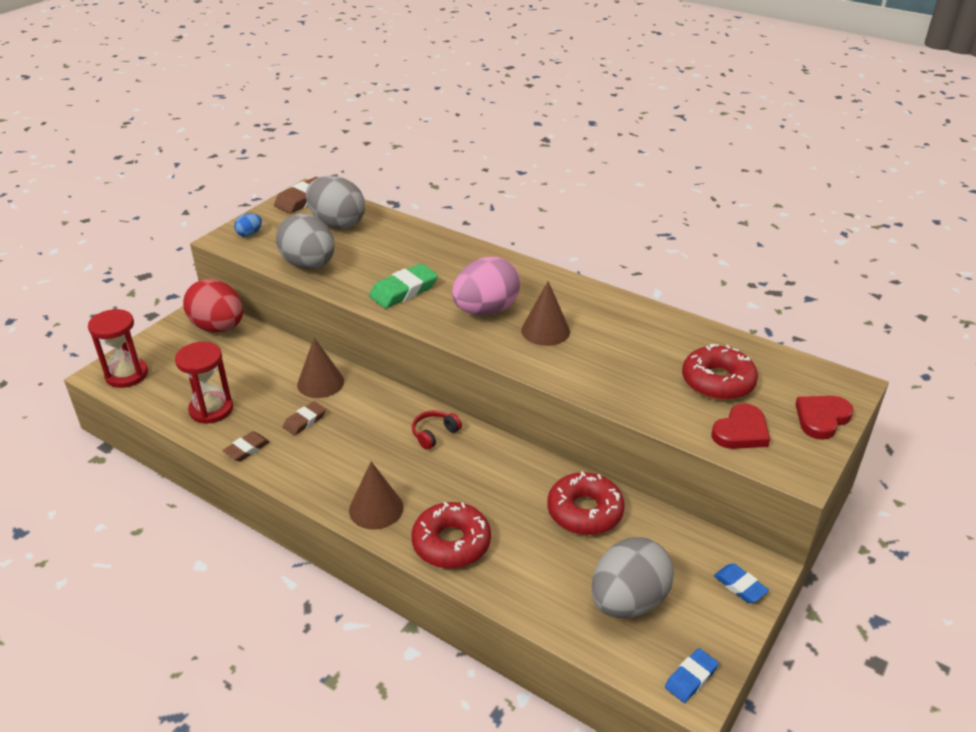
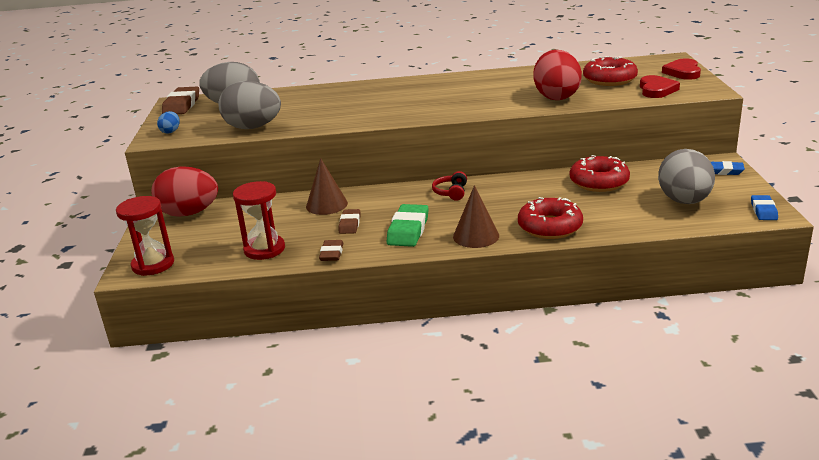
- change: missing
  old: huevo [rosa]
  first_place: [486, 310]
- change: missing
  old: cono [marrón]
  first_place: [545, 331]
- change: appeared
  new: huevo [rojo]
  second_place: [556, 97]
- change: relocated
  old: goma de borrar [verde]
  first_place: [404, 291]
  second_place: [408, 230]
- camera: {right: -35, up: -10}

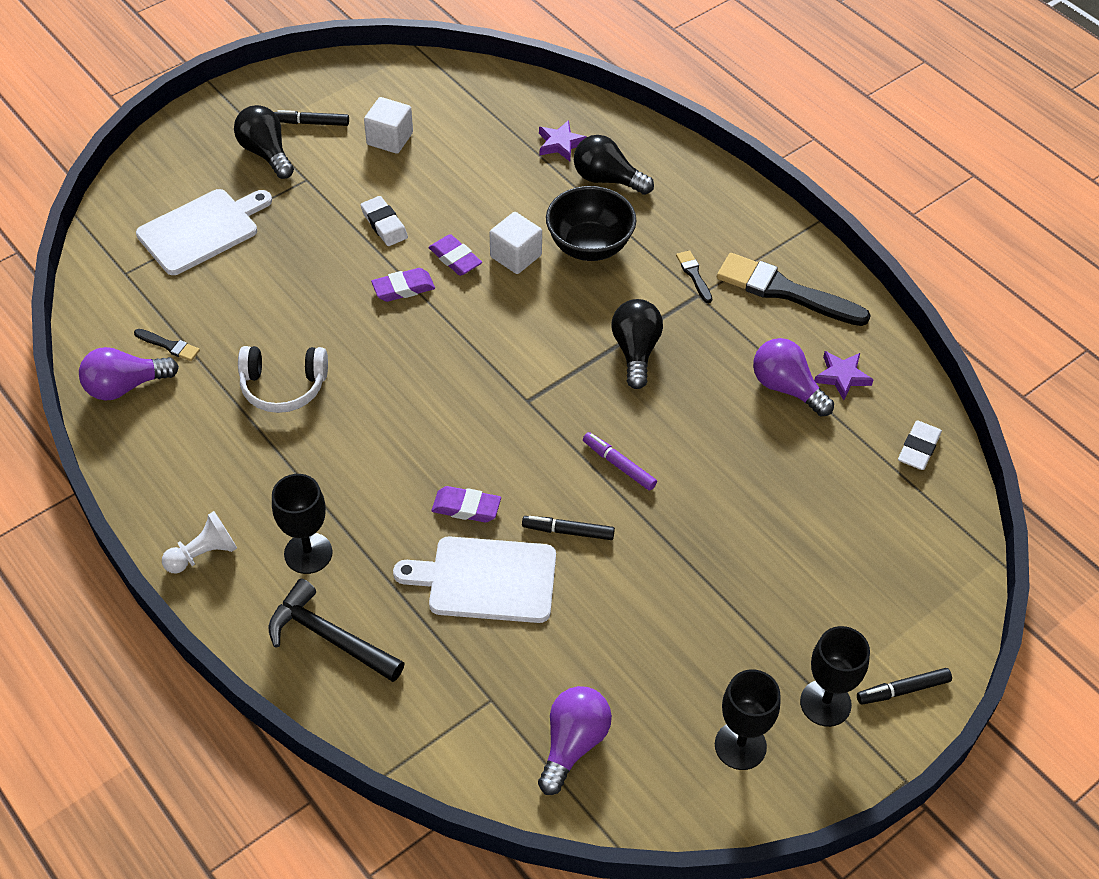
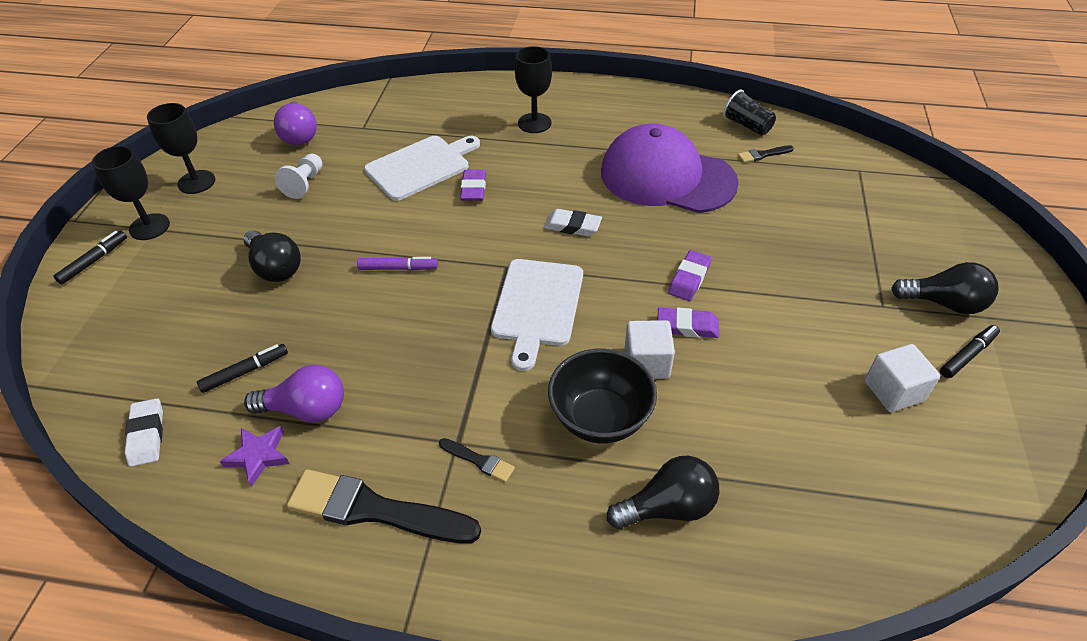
- change: missing
  old: martillo [negro]
  first_place: [329, 637]
- change: missing
  old: estrella [morado]
  first_place: [560, 144]
- change: relocated
  old: tabla de cortar [blanco]
  first_place: [202, 230]
  second_place: [537, 306]
- change: relocated
  old: peón [blanco]
  first_place: [203, 554]
  second_place: [304, 184]
- change: relocated
  old: goma de borrar [blanco]
  first_place: [384, 224]
  second_place: [572, 226]
- change: relocated
  old: rotulador [negro]
  first_place: [568, 531]
  second_place: [245, 372]
- change: relocated
  old: bombilla [negro]
  first_place: [635, 351]
  second_place: [275, 268]
- change: exchanged
  old: bombilla [morado]
  new: vaso [negro]
  first_place: [125, 386]
  second_place: [747, 125]
- change: exchanged
  old: auriculares [blanco]
  new: gorra [morado]
  first_place: [283, 386]
  second_place: [667, 177]
- change: spun
  old: goma de borrar [morado]
  first_place: [466, 507]
  second_place: [473, 189]
  degrees: -60
- change: spun
  old: pincel [negro]
  first_place: [785, 291]
  second_place: [375, 510]
  degrees: -150
- camera: {right: 140, up: -5}

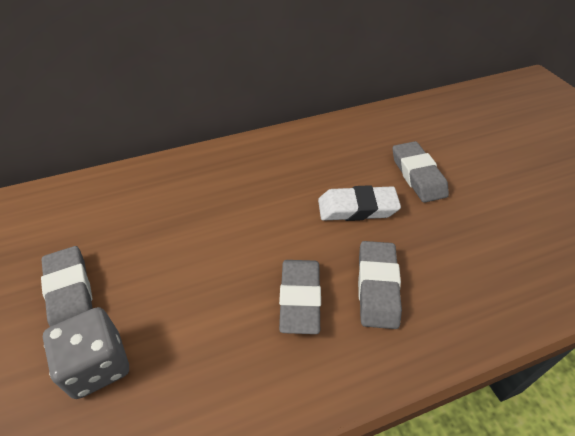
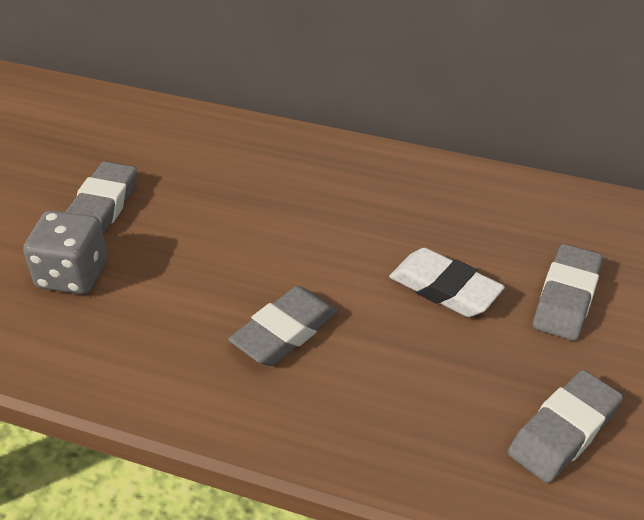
- change: relocated
  old: goma de borrar [gris]
  first_place: [377, 287]
  second_place: [563, 431]
- camera: {right: 40, up: -5}

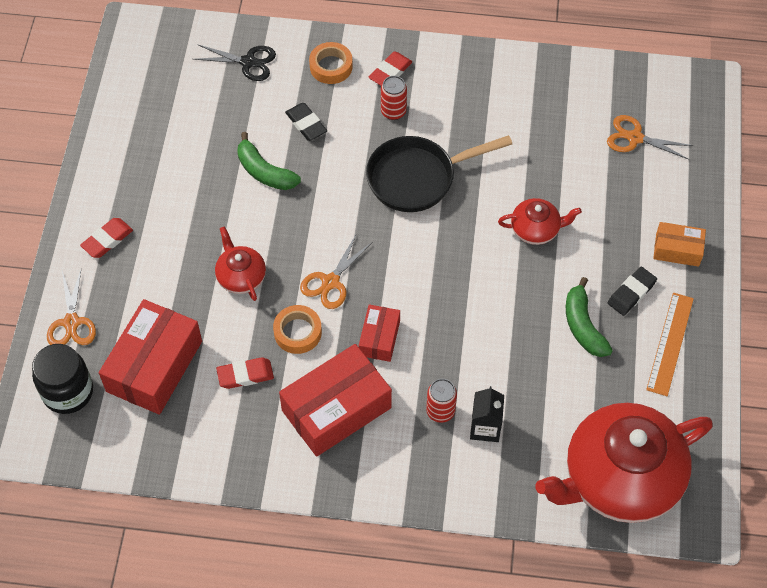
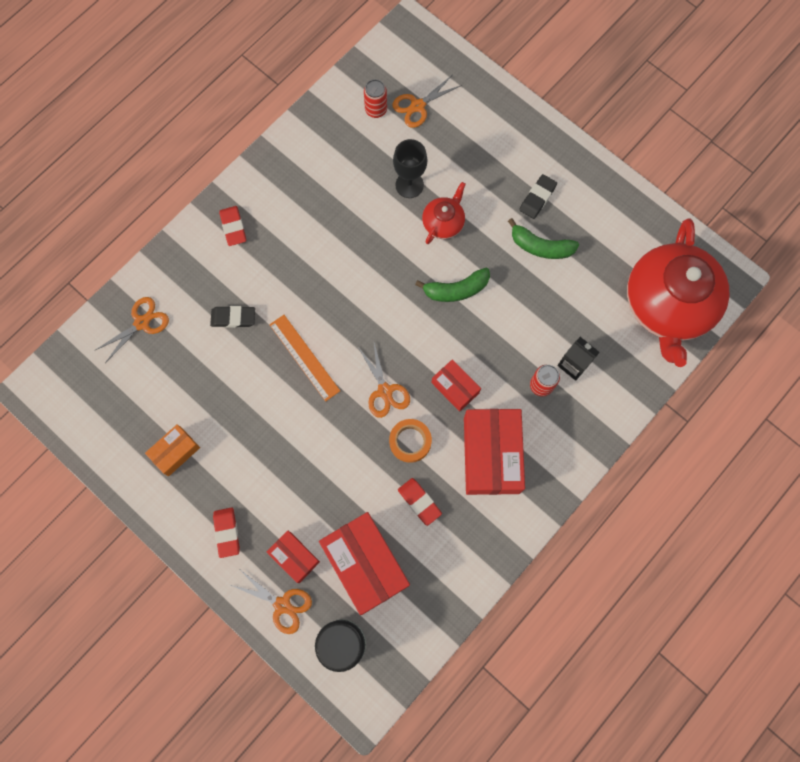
- change: missing
  old: tetera [rojo]
  first_place: [241, 276]
- change: missing
  old: cinta adhesiva [naranja]
  first_place: [331, 66]
- change: missing
  old: sartén [negro]
  first_place: [417, 178]
- change: appeared
  new: caja [rojo]
  second_place: [294, 557]
- change: appeared
  new: copa [negro]
  second_place: [409, 185]
- change: relocated
  old: plátano [verde]
  first_place: [265, 172]
  second_place: [456, 290]
- change: relocated
  old: lata [rojo]
  first_place: [393, 112]
  second_place: [376, 110]
- change: relocated
  old: regla [naranja]
  first_place: [670, 343]
  second_place: [304, 357]
- change: relocated
  old: caja [naranja]
  first_place: [677, 250]
  second_place: [175, 452]
- change: colour
  old: tijeras [negro]
  new: tijeras [naranja]
  first_place: [248, 62]
  second_place: [142, 322]
- change: spun
  old: goma de borrar [rojo]
  first_place: [245, 375]
  second_place: [419, 502]
  degrees: -60
- change: spun
  old: goma de borrar [negro]
  first_place: [631, 293]
  second_place: [537, 198]
  degrees: 45
- camera: {right: -55, up: 15}

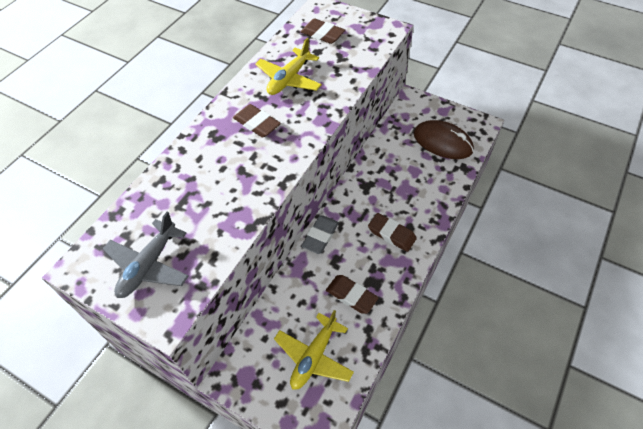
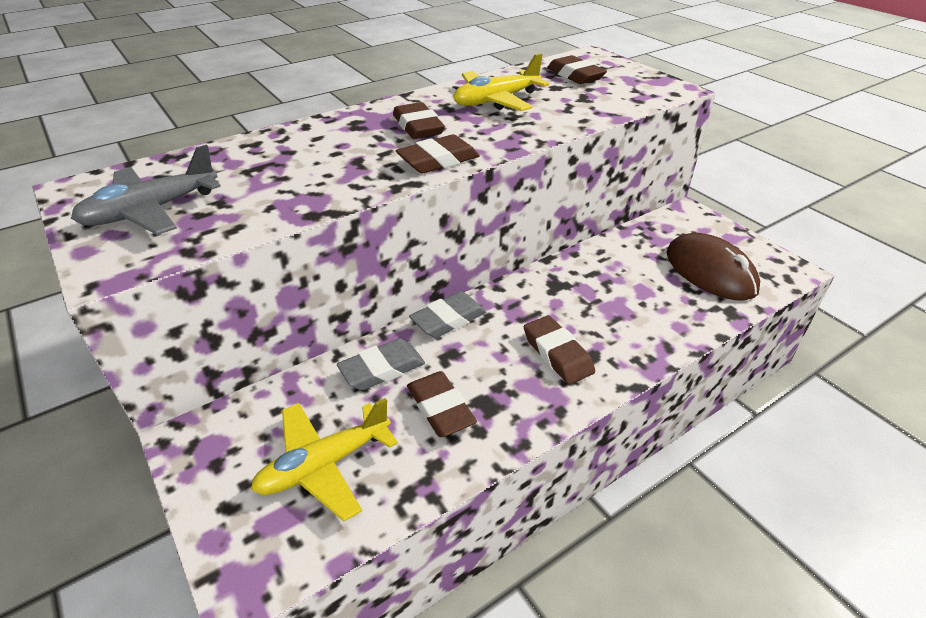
- change: appeared
  new: goma de borrar [gris]
  second_place: [382, 369]
- change: appeared
  new: goma de borrar [marrón]
  second_place: [438, 160]
- camera: {right: 25, up: -15}

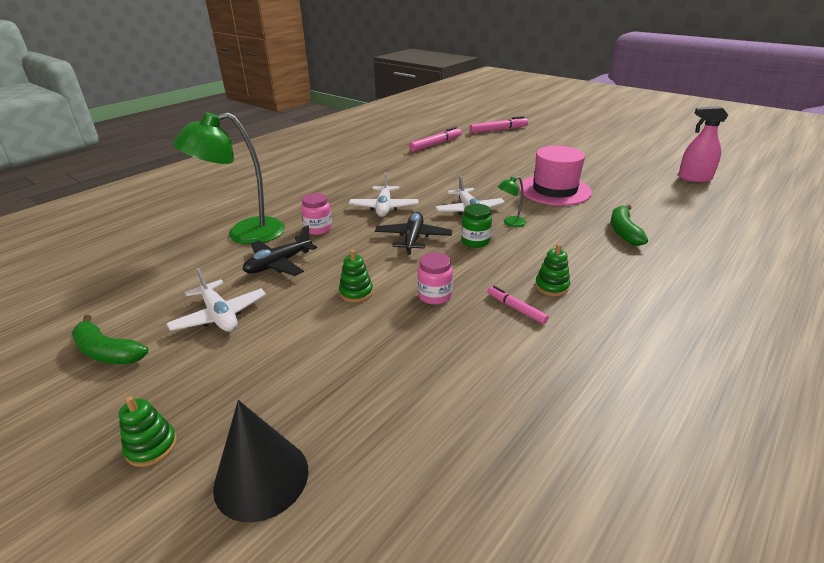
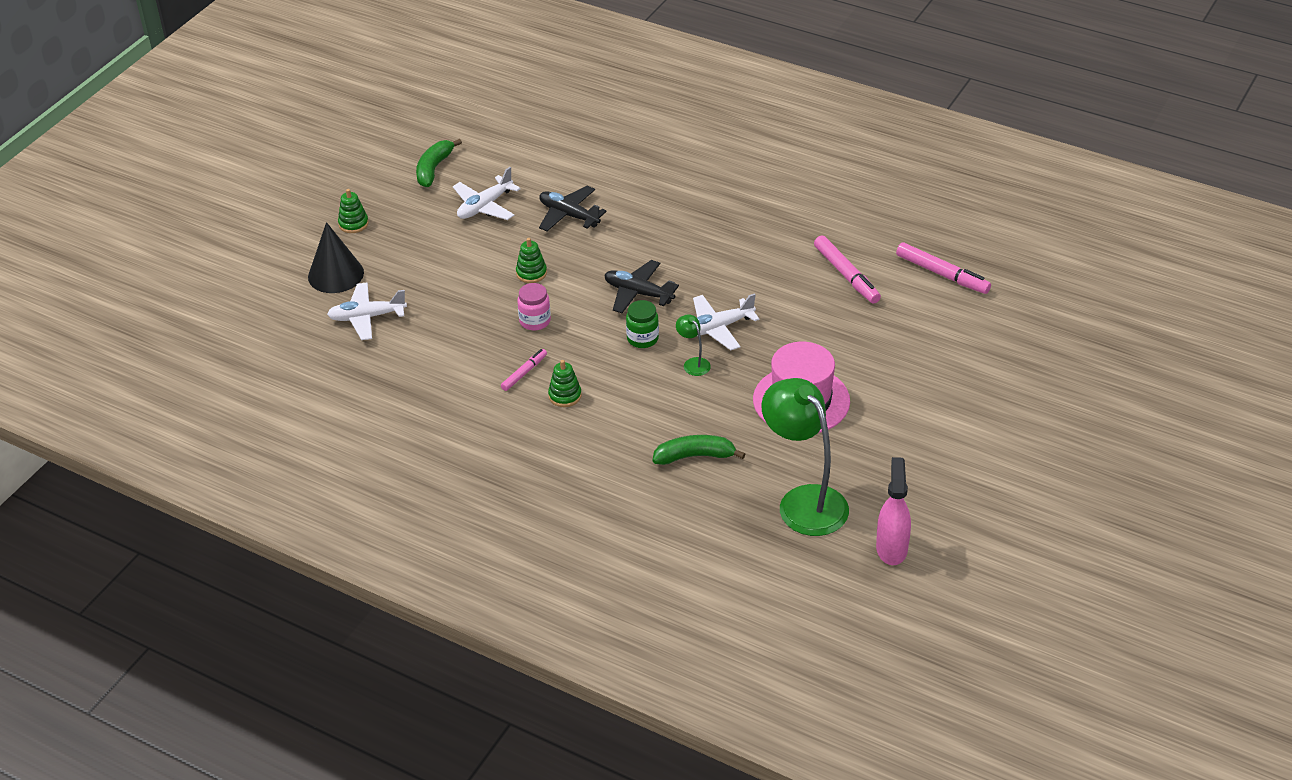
- change: missing
  old: tarro [rosa]
  first_place: [318, 229]
- change: relocated
  old: lámpara [verde]
  first_place: [244, 234]
  second_place: [804, 501]
- change: relocated
  old: avión [blanco]
  first_place: [384, 207]
  second_place: [367, 317]
- change: relocated
  old: rotulador [rosa]
  first_place: [498, 130]
  second_place: [846, 275]
- change: spun
  old: avión [negro]
  first_place: [413, 238]
  second_place: [638, 293]
  degrees: -150
- camera: {right: 80, up: 10}

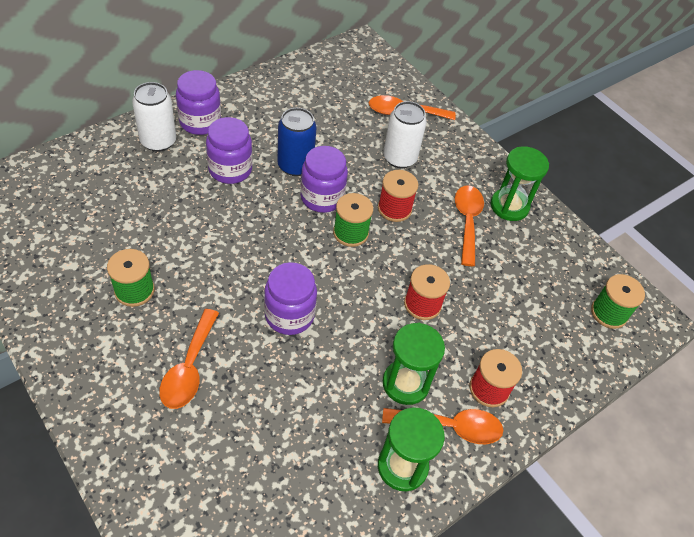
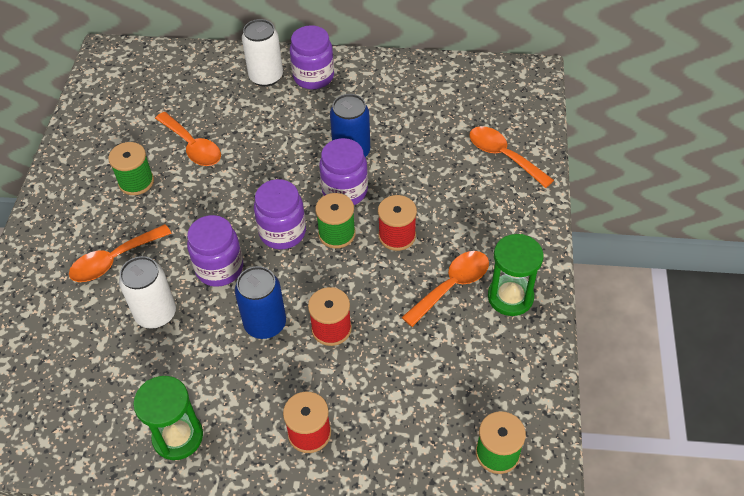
- change: missing
  old: reloj de arena [verde]
  first_place: [405, 383]
- change: appeared
  new: lata [azul]
  second_place: [265, 324]
- change: relocated
  old: tarro [morado]
  first_place: [230, 170]
  second_place: [282, 232]
- change: relocated
  old: cuchara [naranja]
  first_place: [450, 427]
  second_place: [192, 146]
- change: relocated
  old: lata [blanco]
  first_place: [399, 158]
  second_place: [156, 314]
- camera: {right: 50, up: 0}

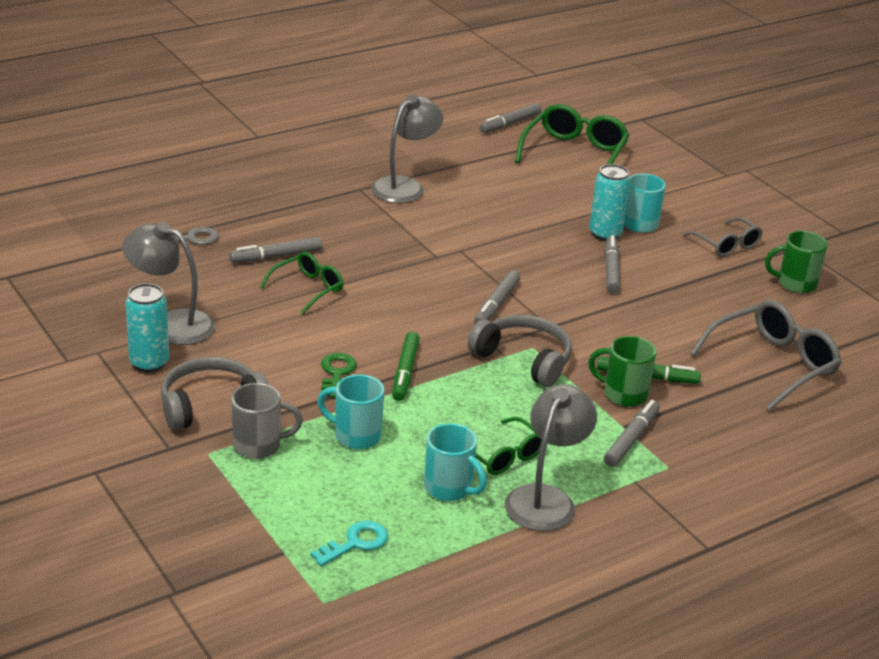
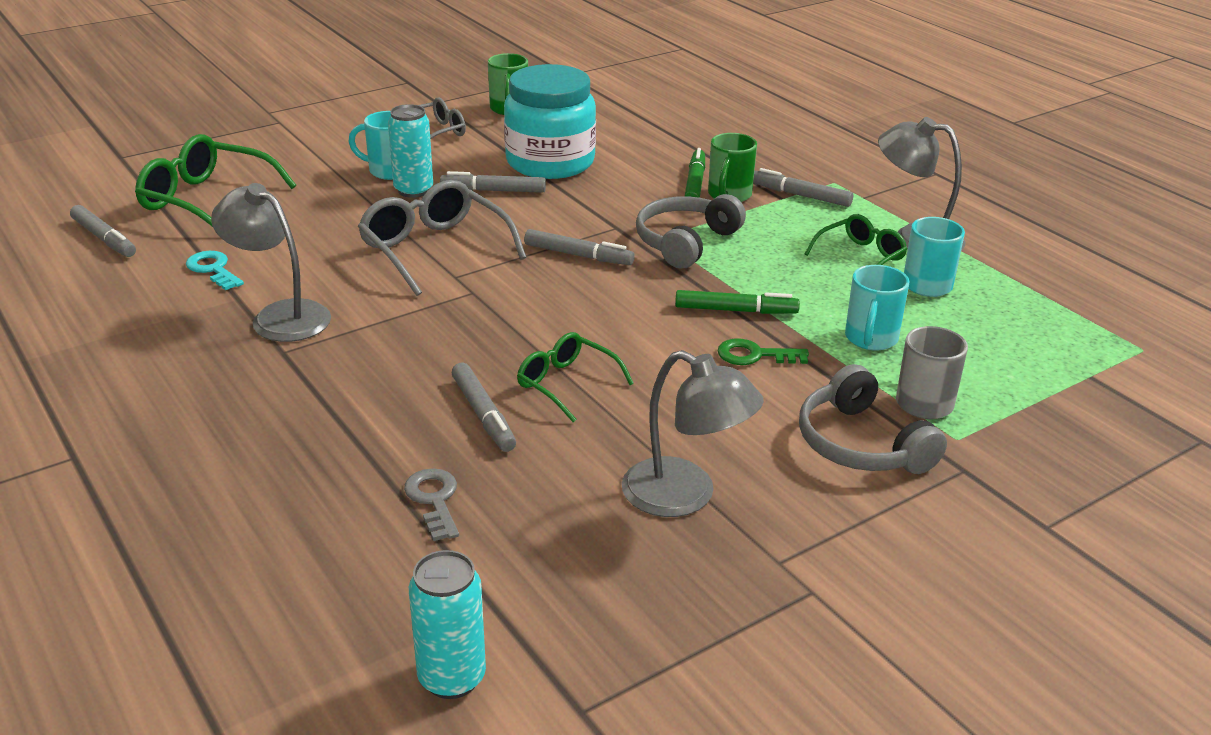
- change: appeared
  new: tarro [turquesa]
  second_place: [550, 162]
- change: relocated
  old: lata [turquesa]
  first_place: [149, 363]
  second_place: [452, 678]
- change: relocated
  old: llave [turquesa]
  first_place: [355, 543]
  second_place: [213, 269]
- change: relocated
  old: gafas [gris]
  first_place: [773, 364]
  second_place: [434, 249]
- change: spun
  old: lámpara [gris]
  first_place: [171, 324]
  second_place: [685, 496]
  degrees: -75
- camera: {right: -90, up: 0}

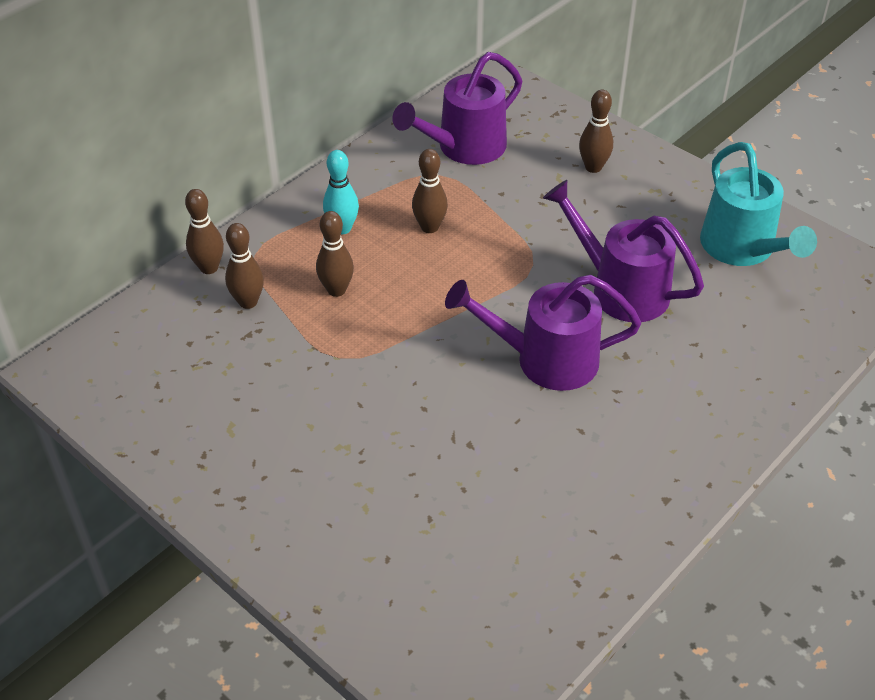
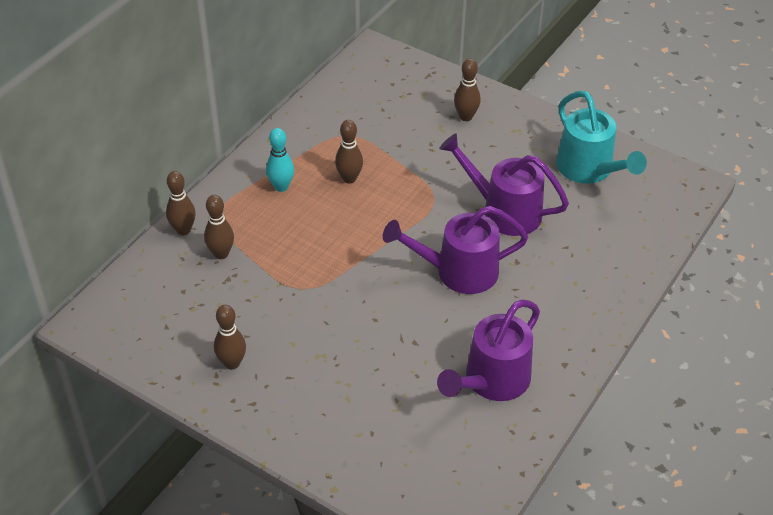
- change: relocated
  old: bolo [marrón]
  first_place: [336, 290]
  second_place: [232, 363]
- change: relocated
  old: regadera [morado]
  first_place: [463, 148]
  second_place: [491, 382]
- camera: {right: -10, up: 0}

